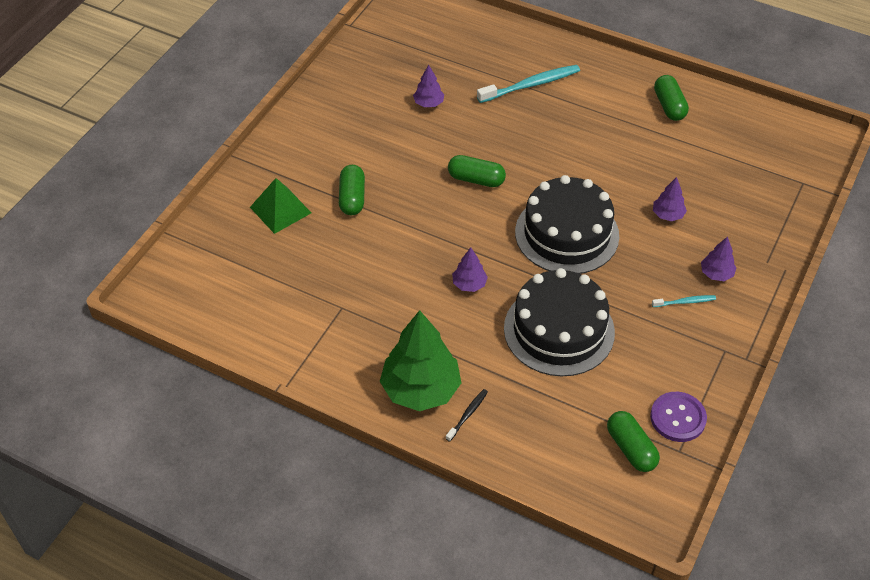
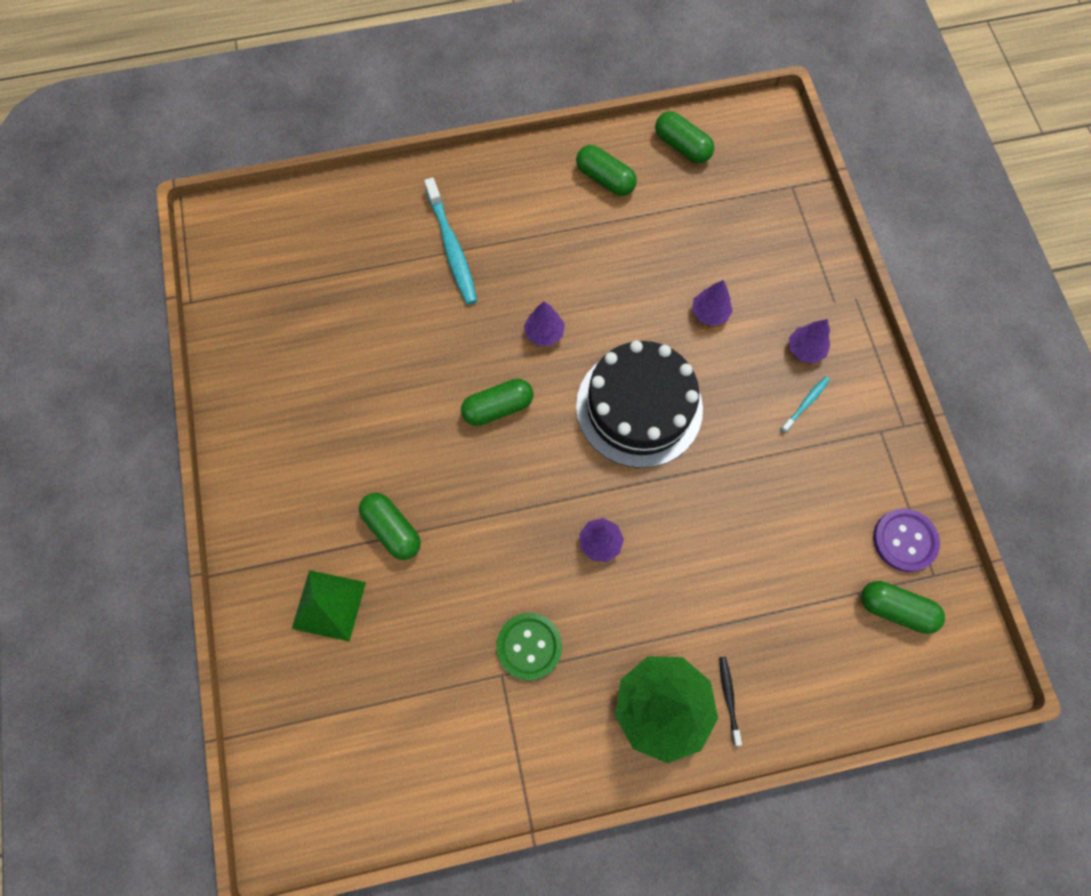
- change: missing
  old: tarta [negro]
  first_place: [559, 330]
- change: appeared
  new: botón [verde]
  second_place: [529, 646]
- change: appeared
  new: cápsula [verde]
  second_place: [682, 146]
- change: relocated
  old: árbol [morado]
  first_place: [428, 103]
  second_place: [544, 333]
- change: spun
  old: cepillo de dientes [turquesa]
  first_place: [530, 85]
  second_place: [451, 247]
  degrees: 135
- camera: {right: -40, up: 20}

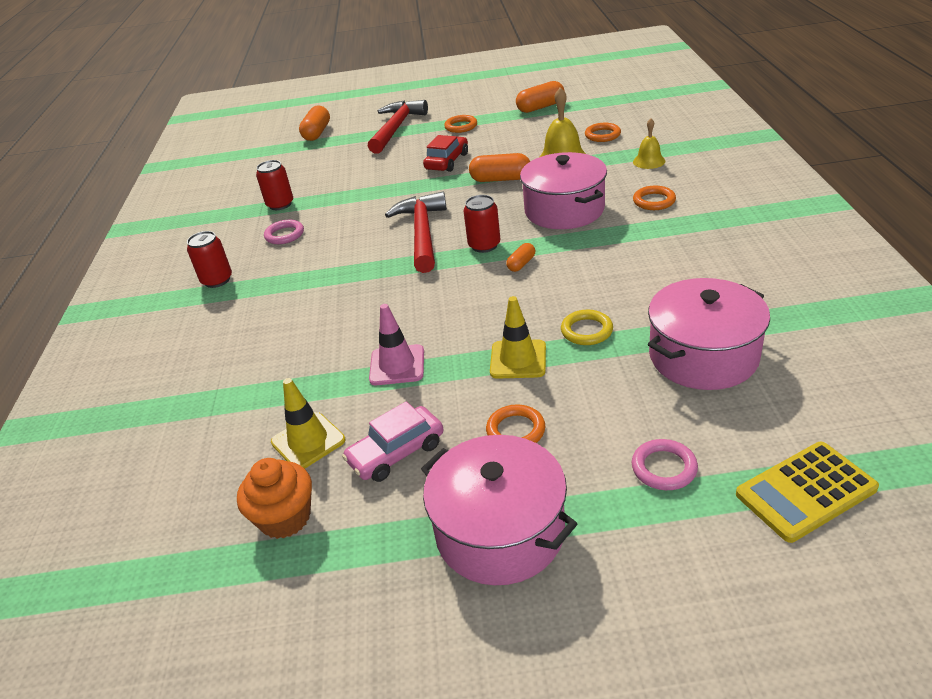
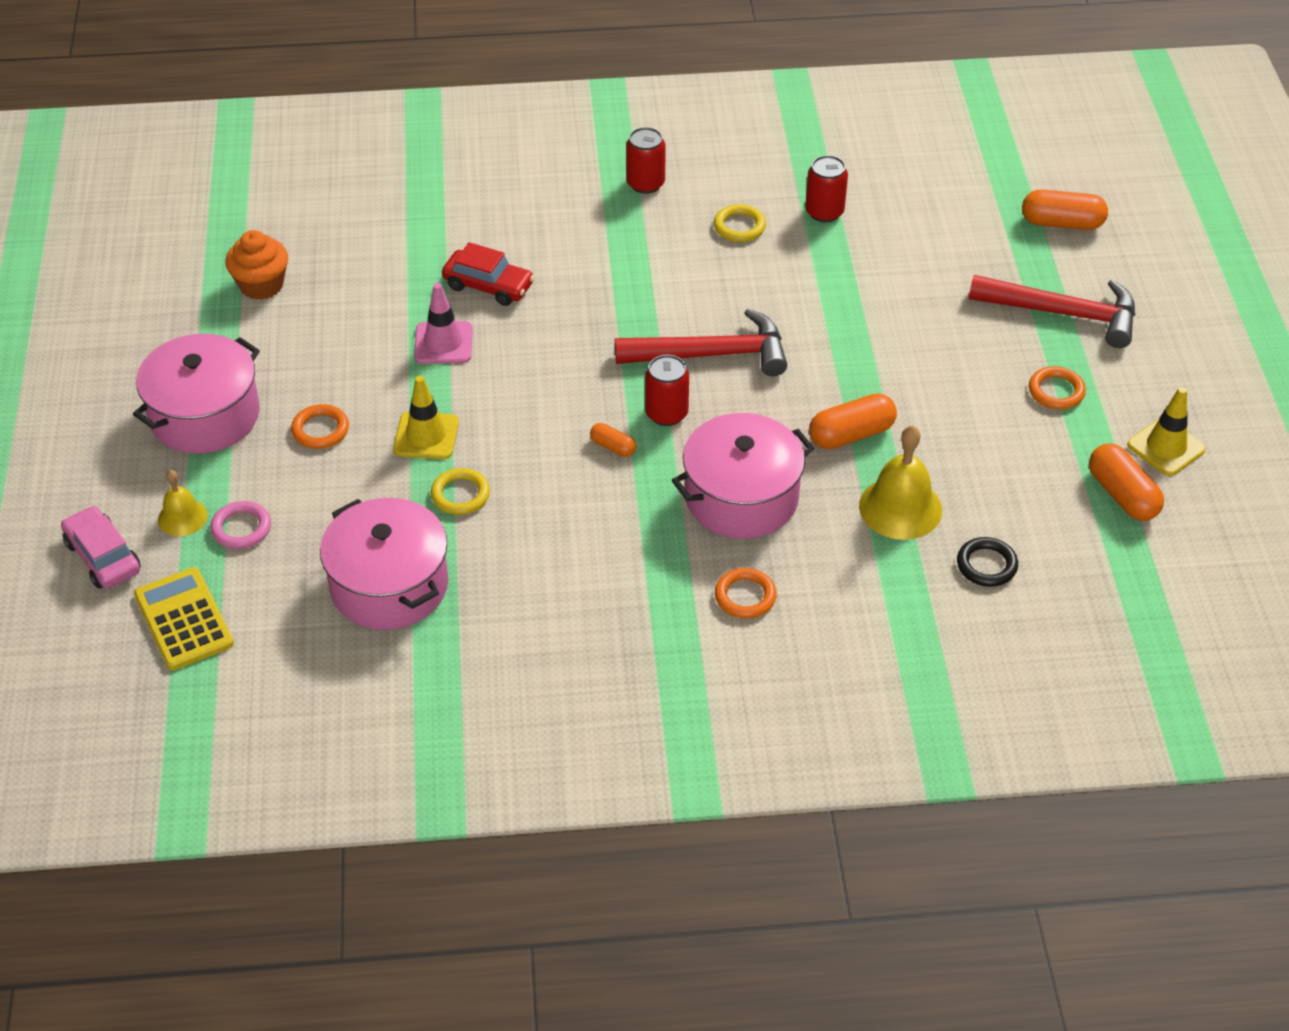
- change: relocated
  old: cono de tráfico [amarillo]
  first_place: [308, 441]
  second_place: [1166, 447]
- change: relocated
  old: coche [rosa]
  first_place: [396, 453]
  second_place: [103, 557]
- change: relocated
  old: coche [rojo]
  first_place: [447, 161]
  second_place: [488, 286]
- change: relocated
  old: campana [amarillo]
  first_place: [649, 161]
  second_place: [182, 517]
- change: colour
  old: anillo [rosa]
  new: anillo [amarillo]
  first_place: [284, 235]
  second_place: [739, 226]
- change: colour
  old: anillo [naranja]
  new: anillo [negro]
  first_place: [602, 135]
  second_place: [986, 565]
- change: spun
  old: cápsula [naranja]
  first_place: [501, 179]
  second_place: [851, 434]
  degrees: 60
- camera: {right: 85, up: 10}

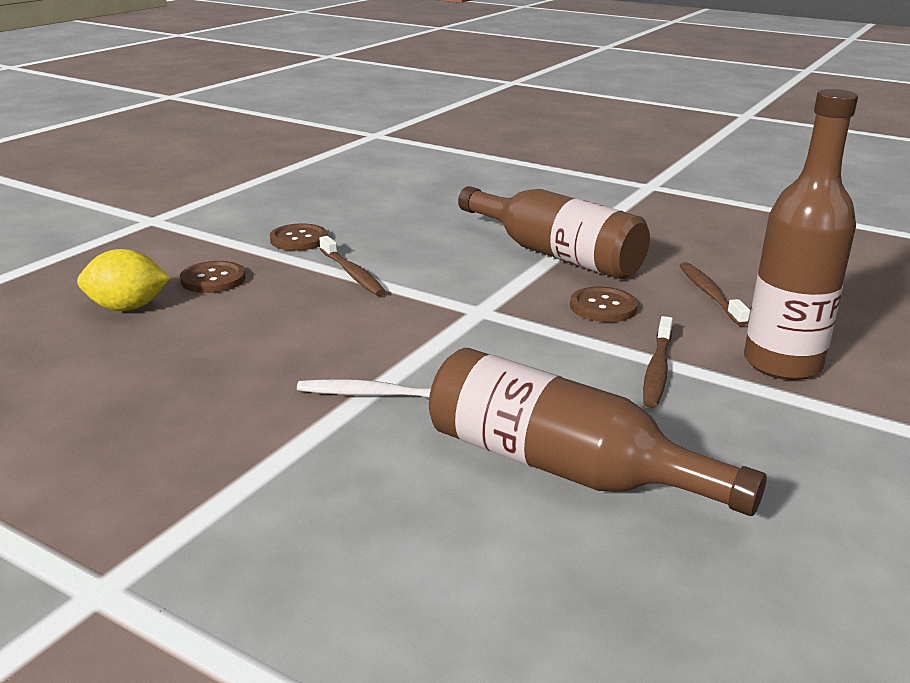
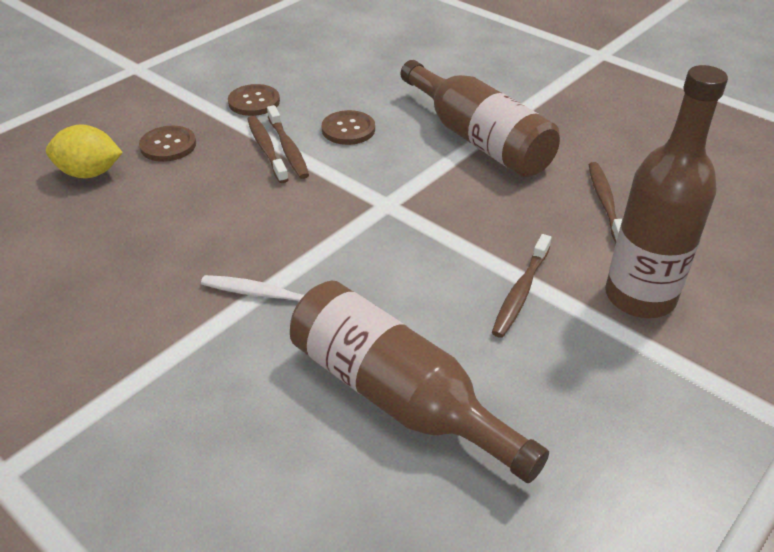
- change: appeared
  new: cepillo de dientes [marrón]
  second_place: [266, 149]
- change: relocated
  old: botón [marrón]
  first_place: [603, 307]
  second_place: [348, 129]
- camera: {right: 10, up: 15}

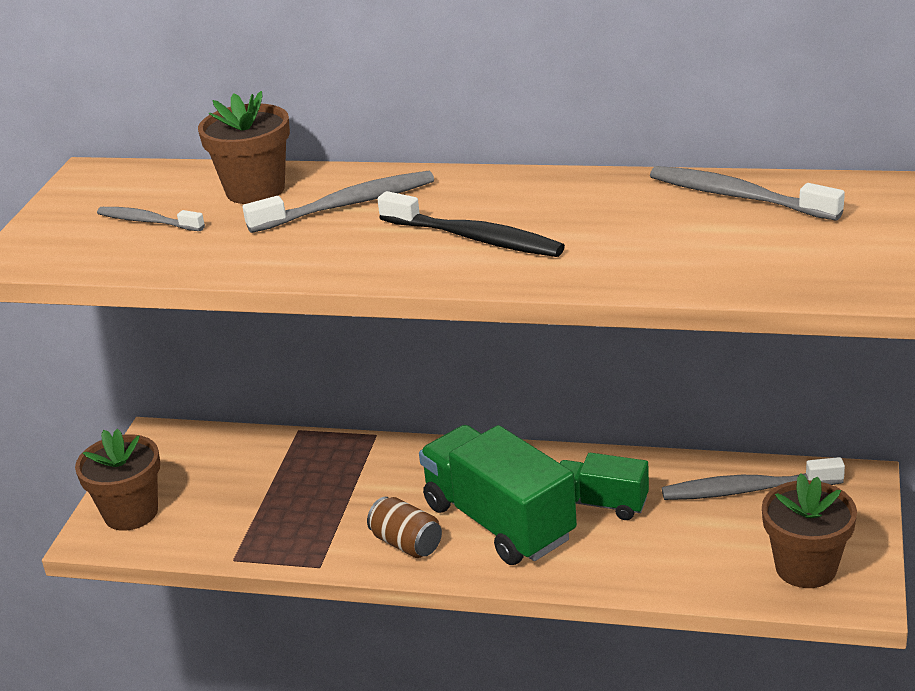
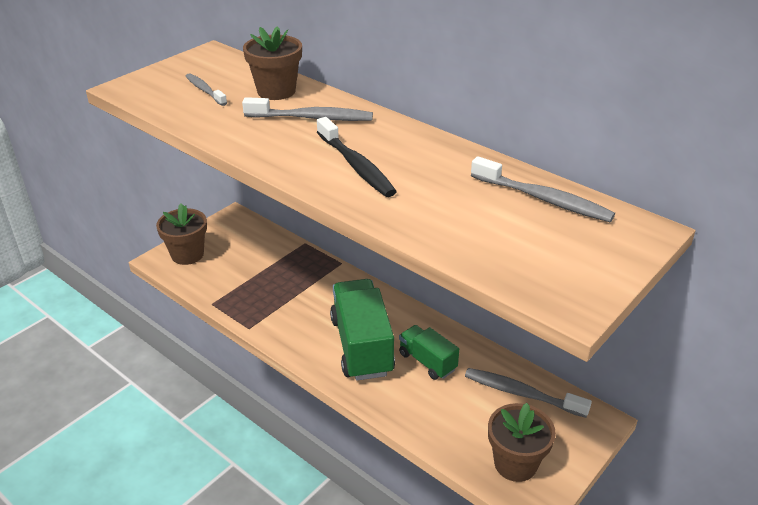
- change: missing
  old: lata [marrón]
  first_place: [407, 543]
- change: spun
  old: cepillo de dientes [gris]
  first_place: [738, 197]
  second_place: [543, 199]
  degrees: 150
- camera: {right: 25, up: 5}

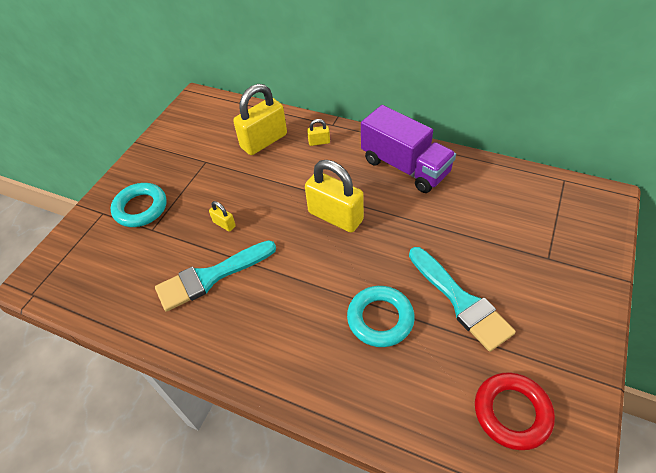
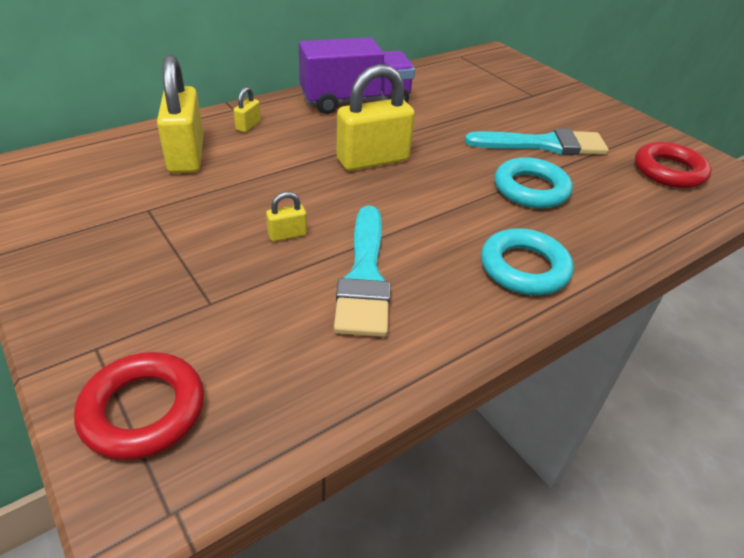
- change: appeared
  new: anillo [rojo]
  second_place: [143, 410]
- change: relocated
  old: anillo [turquesa]
  first_place: [141, 208]
  second_place: [524, 268]
- camera: {right: -65, up: -10}

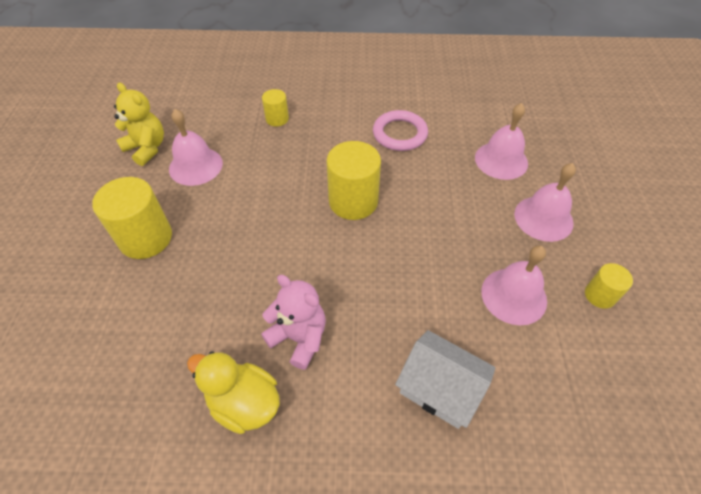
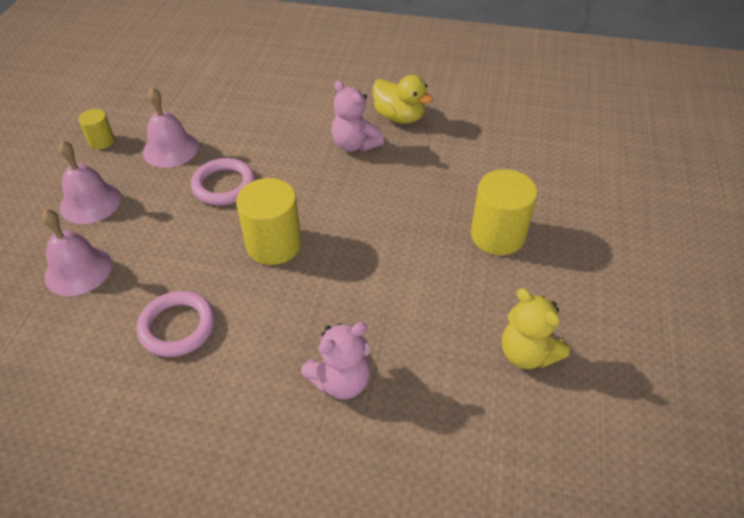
- change: missing
  old: campana [rosa]
  first_place: [195, 166]
- change: missing
  old: casa [blanco]
  first_place: [440, 389]
- change: appeared
  new: anillo [rosa]
  second_place: [224, 185]
- change: exchanged
  old: cilindro [amarillo]
  new: osito [rosa]
  first_place: [277, 119]
  second_place: [341, 381]
- camera: {right: -170, up: -5}

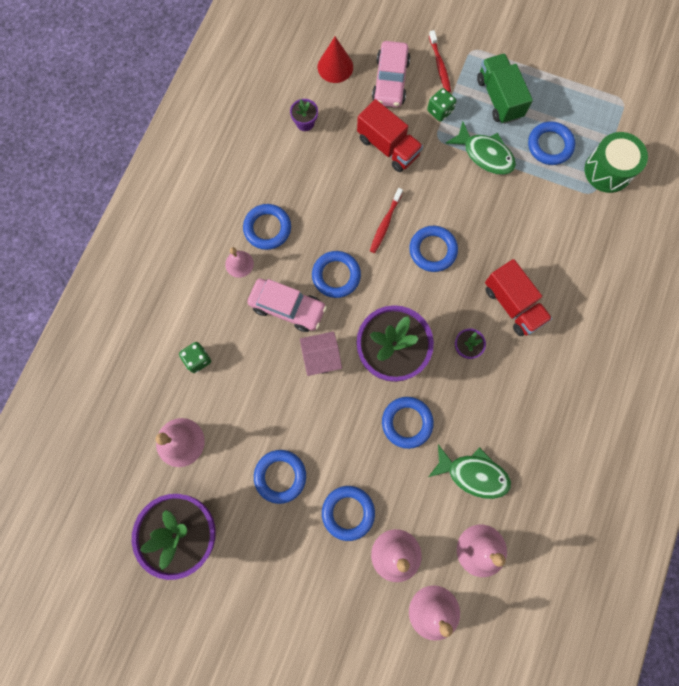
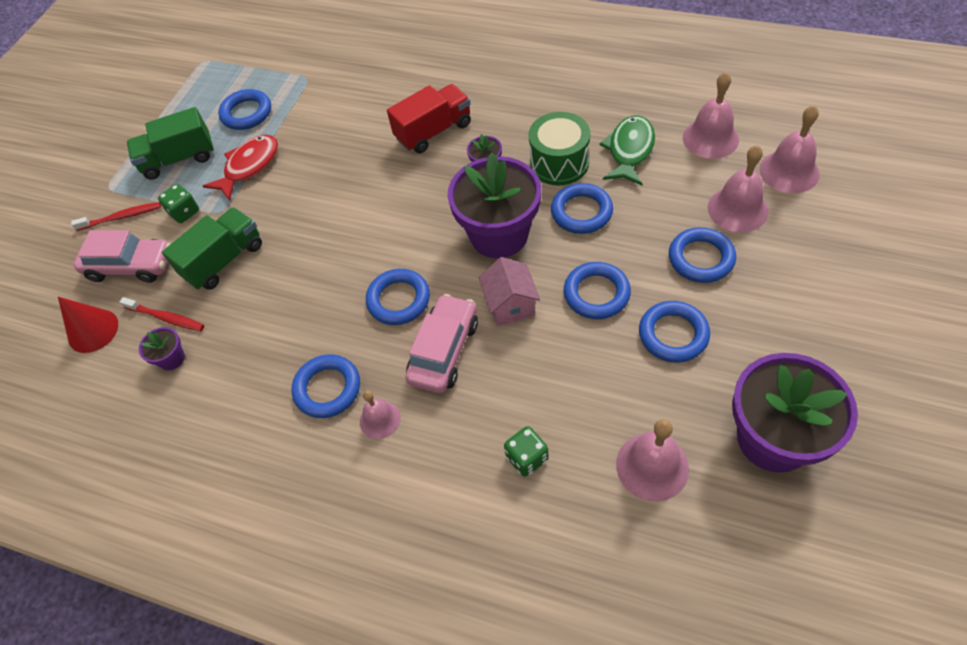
- change: relocated
  old: cepillo de dientes [rojo]
  first_place: [385, 223]
  second_place: [166, 318]
- change: relocated
  old: anillo [azul]
  first_place: [432, 250]
  second_place: [596, 293]
- change: relocated
  old: tambor [verde]
  first_place: [608, 171]
  second_place: [559, 163]
- change: colour
  old: camión [rojo]
  new: camión [verde]
  first_place: [388, 147]
  second_place: [224, 260]
- change: colour
  old: pez [verde]
  new: pez [rojo]
  first_place: [485, 154]
  second_place: [249, 167]
- camera: {right: -85, up: -20}

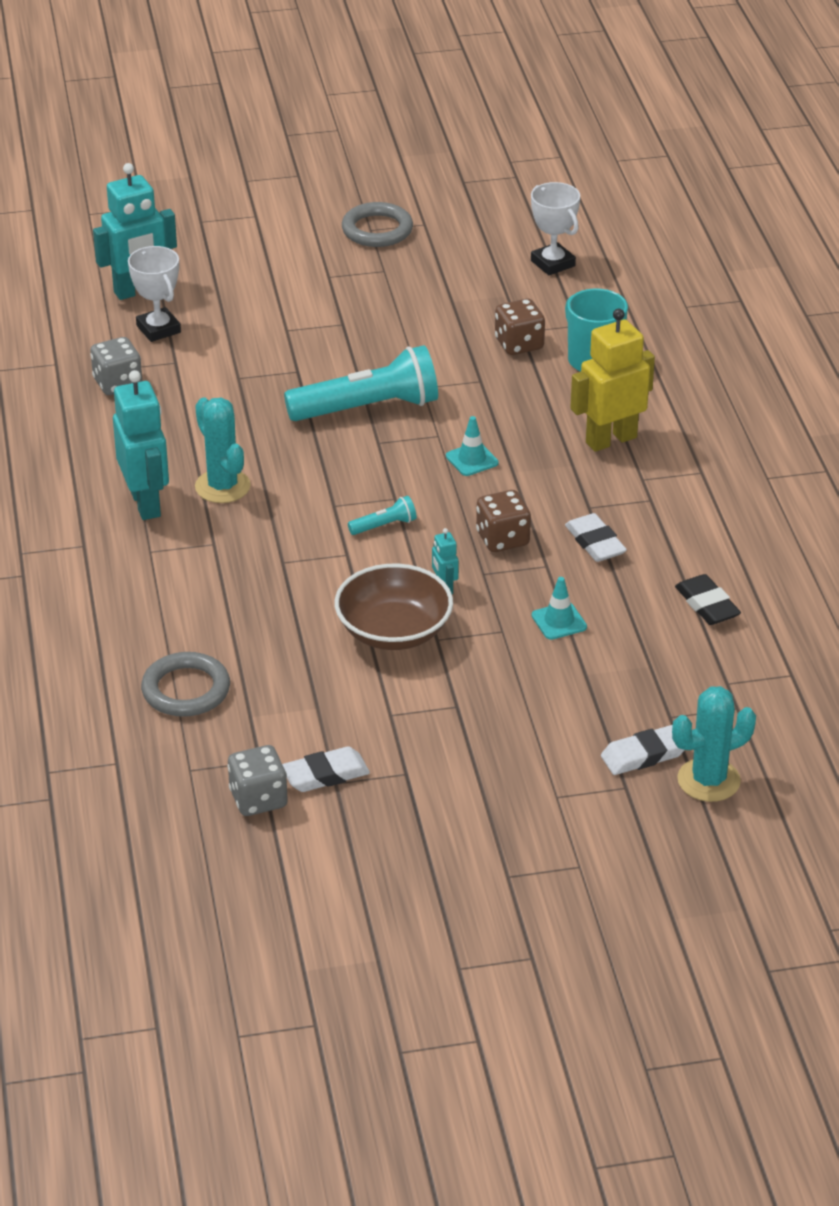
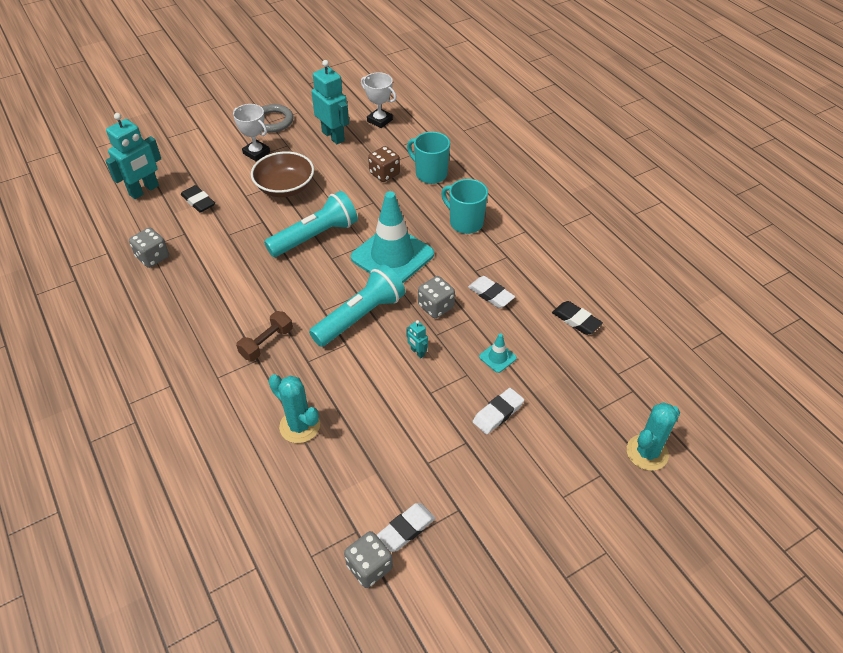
- change: missing
  old: anillo [gris]
  first_place: [186, 690]
- change: appeared
  new: goma de borrar [negro]
  second_place: [198, 201]
- change: appeared
  new: mancuerna [marrón]
  second_place: [266, 343]
- change: relocated
  old: robot [turquesa]
  first_place: [146, 503]
  second_place: [333, 136]
- change: relocated
  old: trofeo [blanco]
  first_place: [158, 329]
  second_place: [256, 153]
- change: relocated
  old: cactus [turquesa]
  first_place: [222, 486]
  second_place: [299, 426]
- change: relocated
  old: cuenco [marrón]
  first_place: [394, 631]
  second_place: [285, 187]
- change: relocated
  old: goma de borrar [blanco]
  first_place: [644, 755]
  second_place: [498, 413]
- change: exchanged
  old: robot [amarillo]
  new: taza [turquesa]
  first_place: [611, 440]
  second_place: [465, 222]
- change: colour
  old: dado [marrón]
  new: dado [gris]
  first_place: [502, 539]
  second_place: [436, 307]
- change: size
  old: lámpara de mano [turquesa]
  first_place: [384, 526]
  second_place: [360, 316]
  factor: 2.33
- change: size
  old: cono de tráfico [turquesa]
  first_place: [472, 459]
  second_place: [392, 256]
  factor: 2.5
- camera: {right: -20, up: 10}

